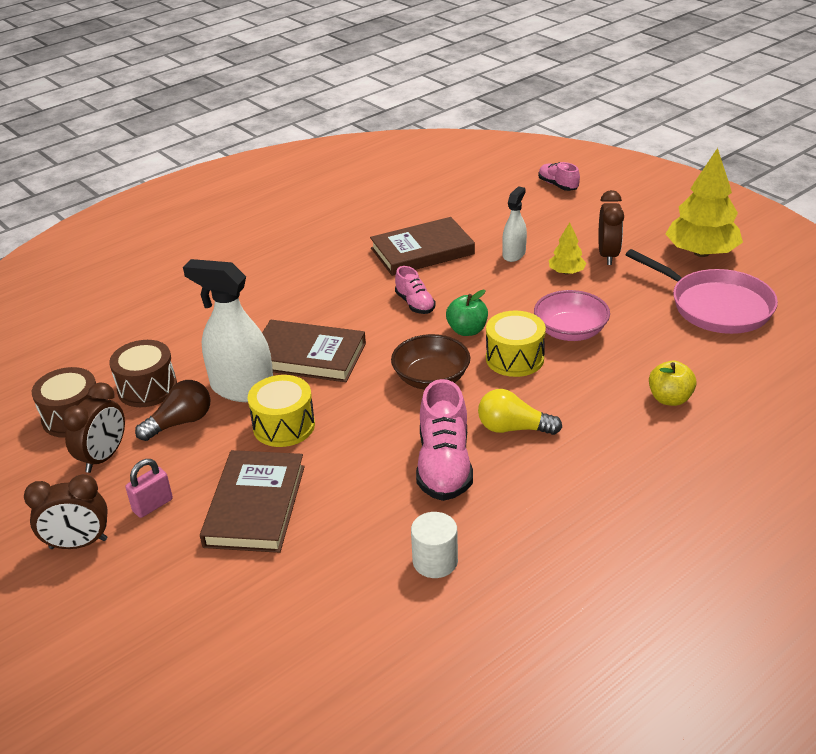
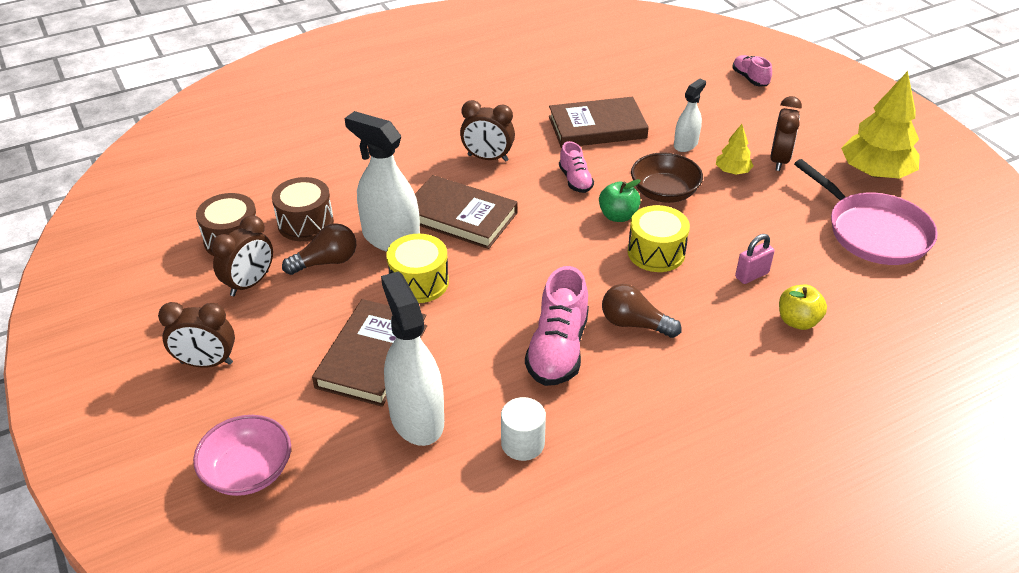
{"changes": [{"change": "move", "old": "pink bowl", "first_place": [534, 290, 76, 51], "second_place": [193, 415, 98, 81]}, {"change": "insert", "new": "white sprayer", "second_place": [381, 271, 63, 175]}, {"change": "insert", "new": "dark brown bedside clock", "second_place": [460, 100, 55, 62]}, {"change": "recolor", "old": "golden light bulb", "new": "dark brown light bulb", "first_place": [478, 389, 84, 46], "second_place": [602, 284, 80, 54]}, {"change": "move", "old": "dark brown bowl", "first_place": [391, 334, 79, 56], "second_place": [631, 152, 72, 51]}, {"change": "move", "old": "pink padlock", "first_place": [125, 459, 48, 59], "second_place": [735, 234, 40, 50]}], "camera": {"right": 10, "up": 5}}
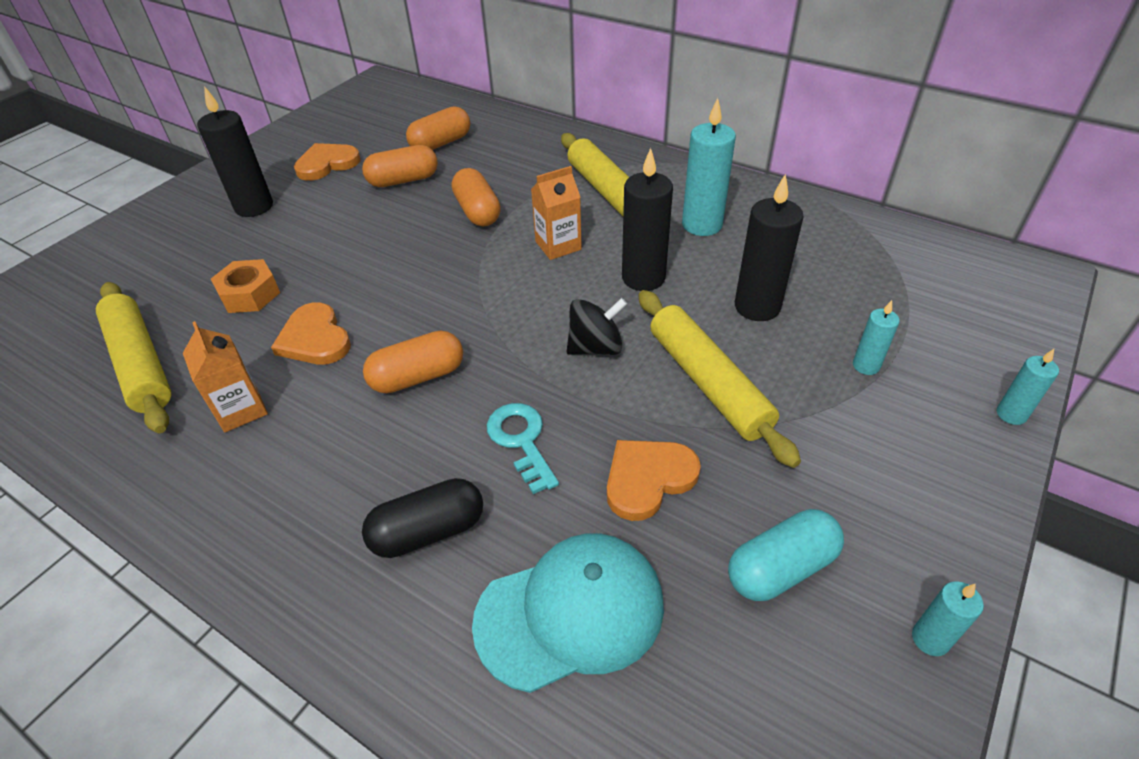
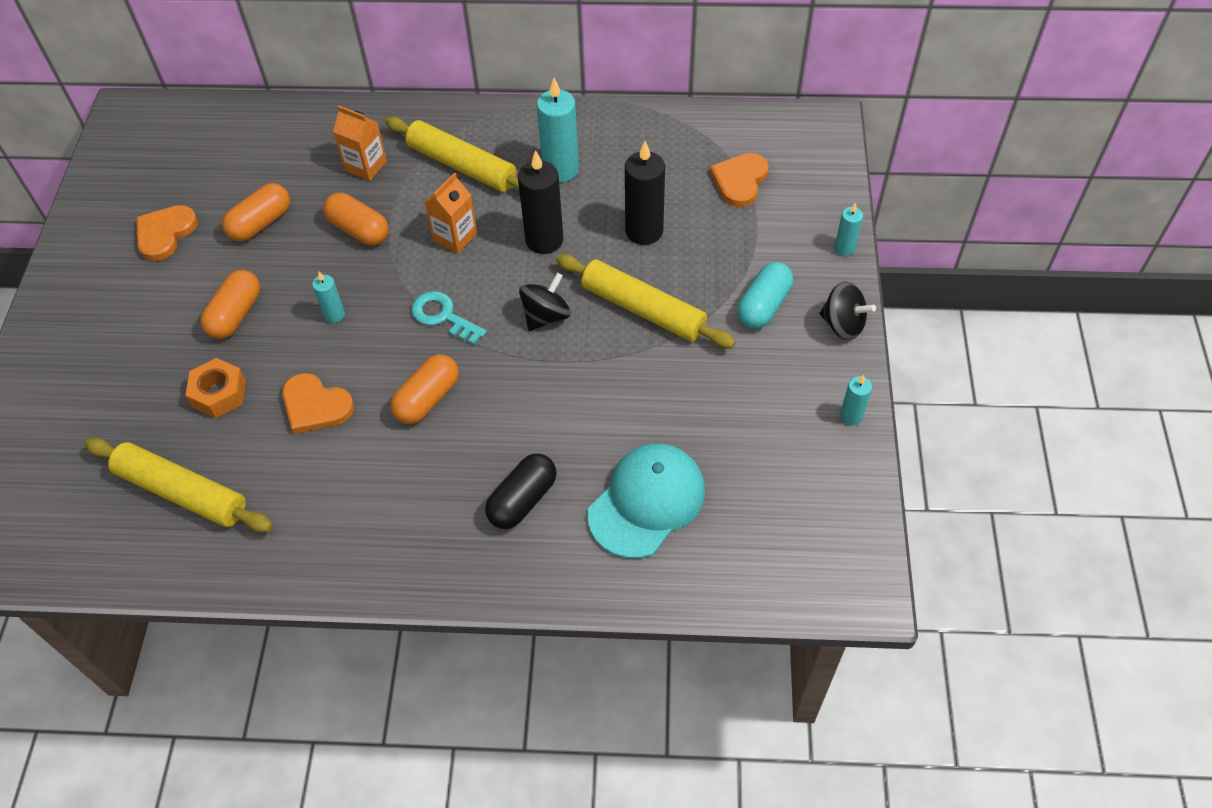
{"changes": [{"change": "move", "old": "orange pill", "first_place": [406, 106, 64, 44], "second_place": [200, 270, 60, 69]}, {"change": "move", "old": "aqua pillar candle", "first_place": [853, 300, 47, 75], "second_place": [312, 272, 33, 51]}, {"change": "move", "old": "orange carton", "first_place": [183, 321, 85, 111], "second_place": [333, 105, 54, 76]}, {"change": "move", "old": "aqua latchkey", "first_place": [487, 403, 72, 91], "second_place": [411, 291, 76, 54]}, {"change": "move", "old": "orange love heart", "first_place": [607, 440, 94, 81], "second_place": [710, 153, 59, 54]}, {"change": "move", "old": "aqua pill", "first_place": [728, 509, 116, 92], "second_place": [737, 262, 56, 67]}, {"change": "insert", "new": "jet-black toy top", "second_place": [819, 282, 57, 58]}, {"change": "delete", "old": "jet-black pillar candle", "first_place": [197, 86, 76, 131]}], "camera": {"right": -30, "up": 10}}
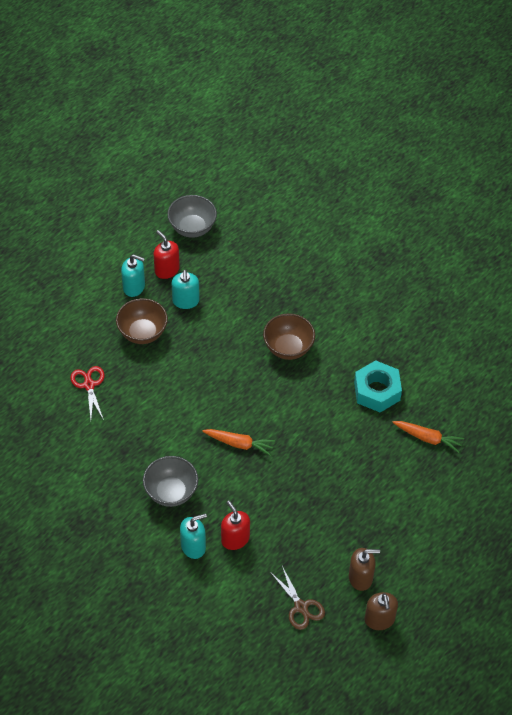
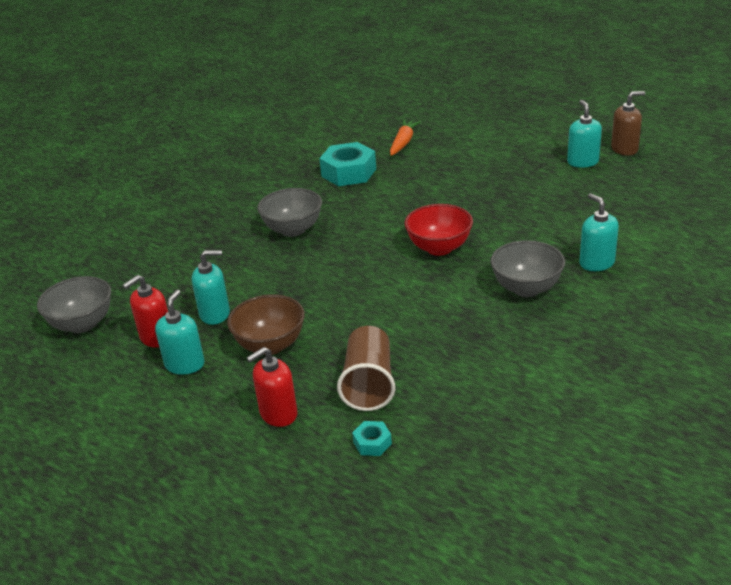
{"changes": [{"change": "move", "old": "scarlet soap dispenser", "first_place": [221, 500, 29, 50], "second_place": [247, 347, 51, 80]}, {"change": "recolor", "old": "dark brown bowl", "new": "ash-grey bowl", "first_place": [263, 313, 52, 47], "second_place": [257, 188, 65, 49]}, {"change": "replace", "old": "scarlet scissors", "new": "dark brown tumbler", "first_place": [70, 366, 34, 54], "second_place": [337, 326, 58, 85]}, {"change": "insert", "new": "aqua nut", "second_place": [352, 421, 40, 35]}, {"change": "replace", "old": "orange toy carrot", "new": "scarlet bowl", "first_place": [202, 429, 73, 26], "second_place": [405, 204, 68, 52]}, {"change": "recolor", "old": "dark brown soap dispenser", "new": "aqua soap dispenser", "first_place": [349, 548, 31, 43], "second_place": [567, 100, 35, 68]}, {"change": "delete", "old": "dark brown scissors", "first_place": [270, 566, 55, 64]}], "camera": {"right": -90, "up": -20}}
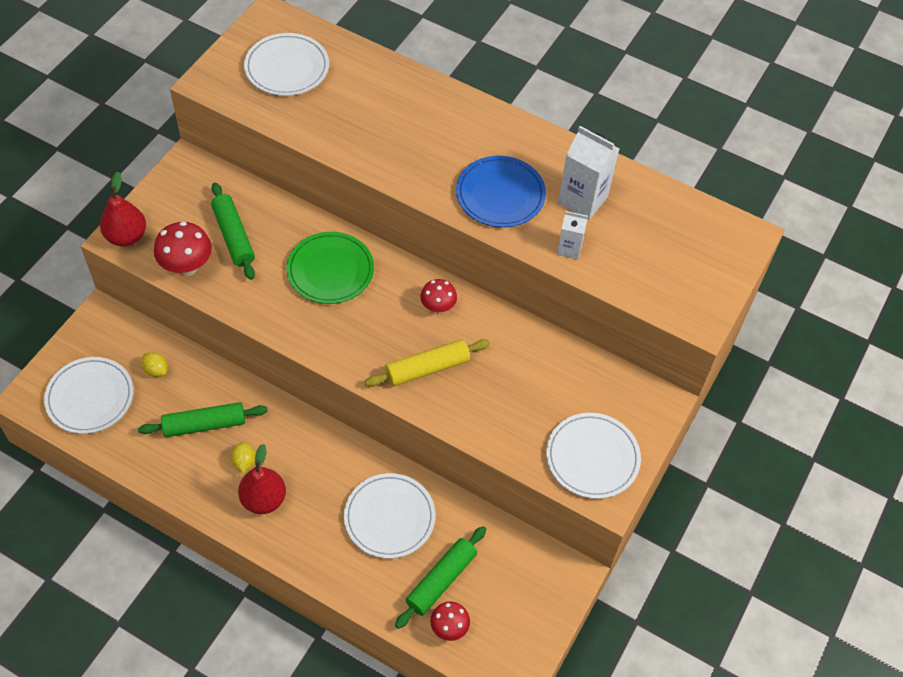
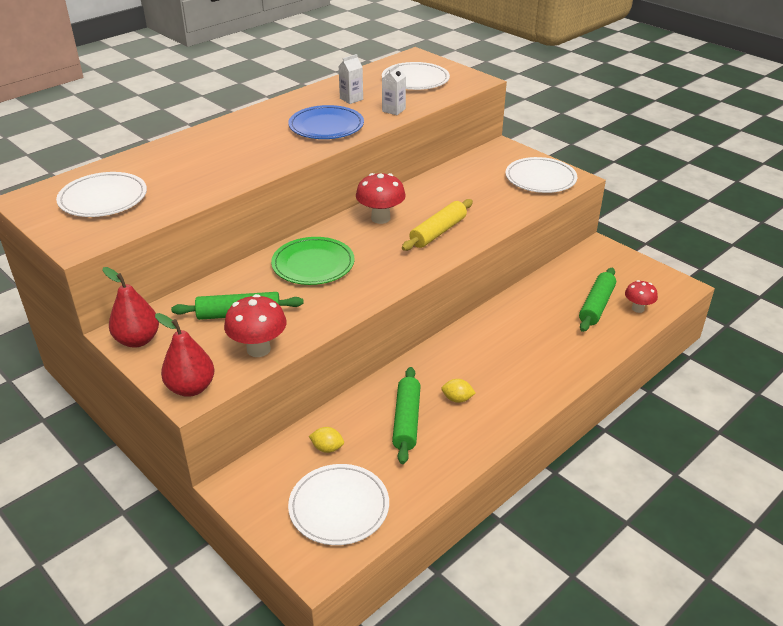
{"changes": [{"change": "move", "old": "scarlet pear", "first_place": [238, 444, 48, 70], "second_place": [102, 267, 57, 81]}, {"change": "rotate", "old": "golden lemon", "first_place": [142, 352, 26, 25], "second_place": [309, 427, 35, 26], "degrees": 45}, {"change": "resize", "old": "white carton", "first_place": [558, 126, 62, 94], "second_place": [339, 54, 24, 50], "factor": 0.58}, {"change": "resize", "old": "scarlet fungus", "first_place": [420, 279, 37, 35], "second_place": [356, 173, 50, 51], "factor": 1.57}, {"change": "move", "old": "white plate", "first_place": [344, 473, 91, 86], "second_place": [382, 62, 68, 28]}, {"change": "rotate", "old": "golden rolling pin", "first_place": [365, 339, 125, 48], "second_place": [402, 199, 71, 52], "degrees": 45}, {"change": "rotate", "old": "emerald rolling pin", "first_place": [395, 526, 91, 103], "second_place": [579, 268, 37, 64], "degrees": 60}], "camera": {"right": -70, "up": -20}}
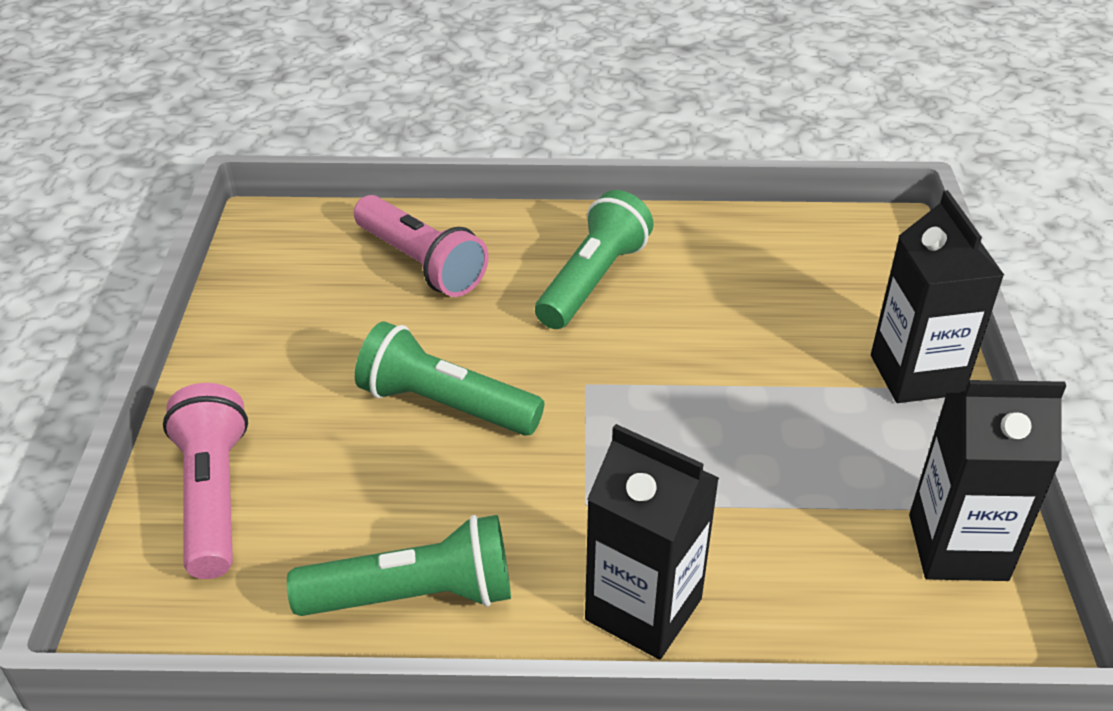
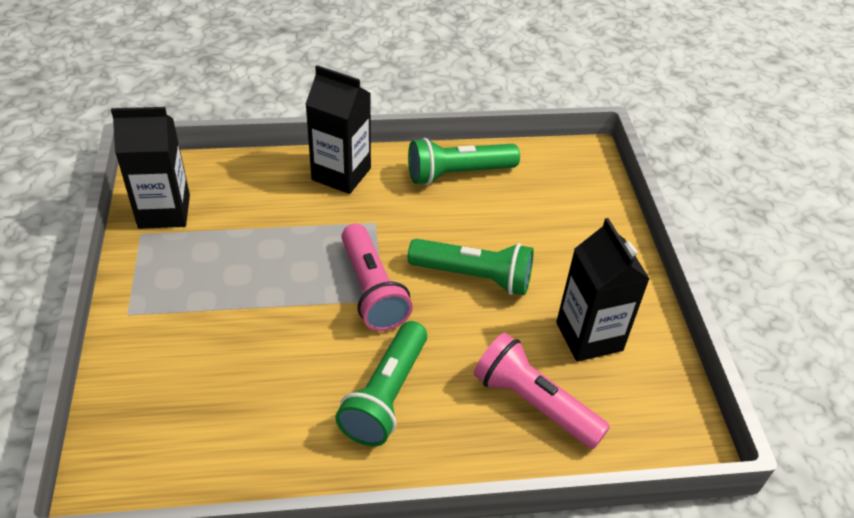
{"changes": [{"change": "move", "old": "pink flashlight", "first_place": [163, 383, 85, 196], "second_place": [341, 223, 72, 108]}, {"change": "move", "old": "jet-black carton", "first_place": [871, 190, 133, 213], "second_place": [556, 218, 94, 144]}], "camera": {"right": 170, "up": 5}}
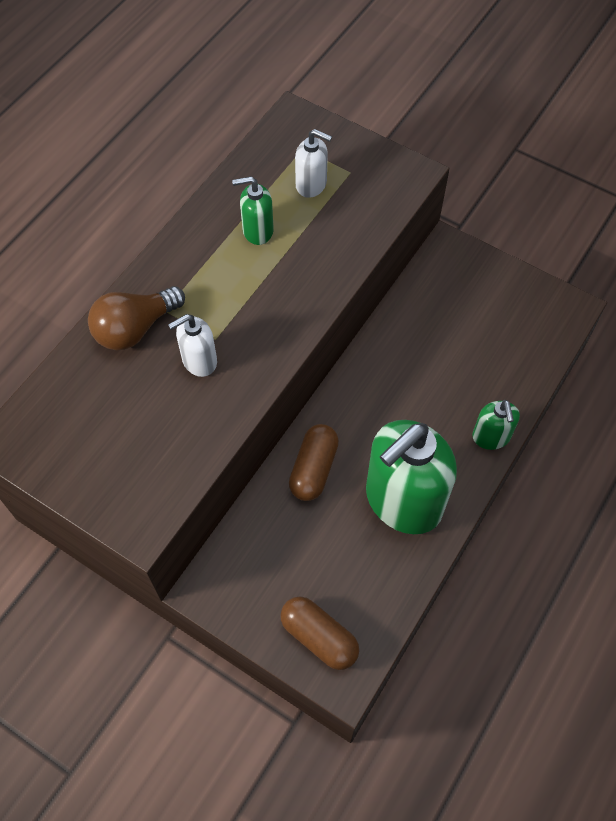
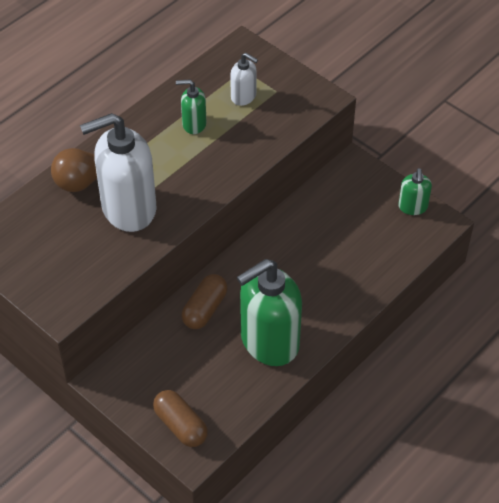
{"changes": [{"change": "resize", "old": "white soap dispenser", "first_place": [168, 314, 49, 63], "second_place": [80, 113, 76, 119], "factor": 2.11}, {"change": "move", "old": "emerald soap dispenser", "first_place": [472, 400, 48, 50], "second_place": [398, 168, 34, 47]}], "camera": {"right": 10, "up": -10}}
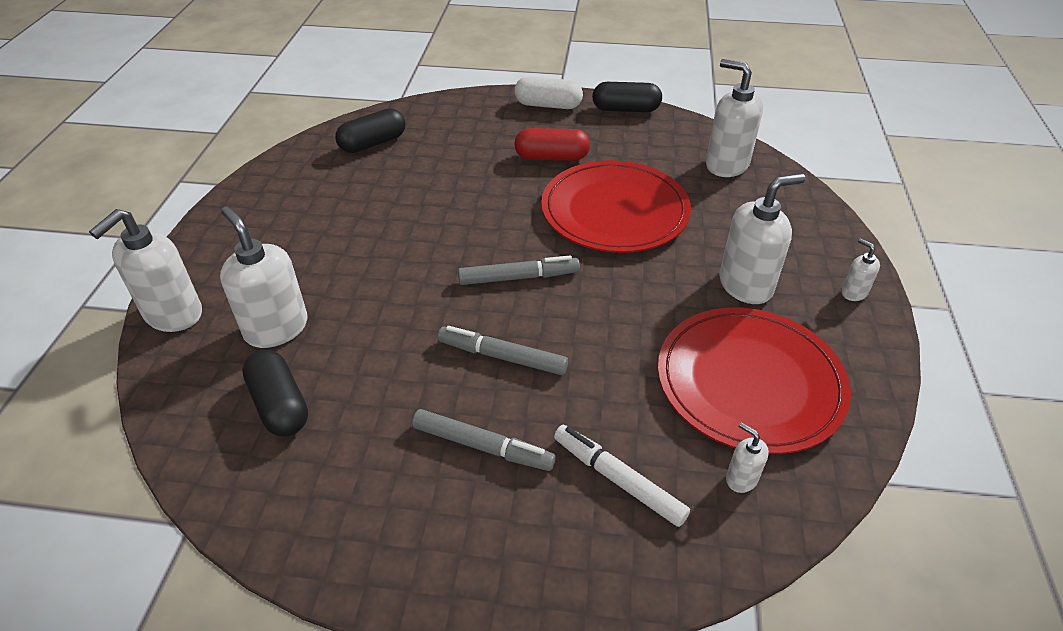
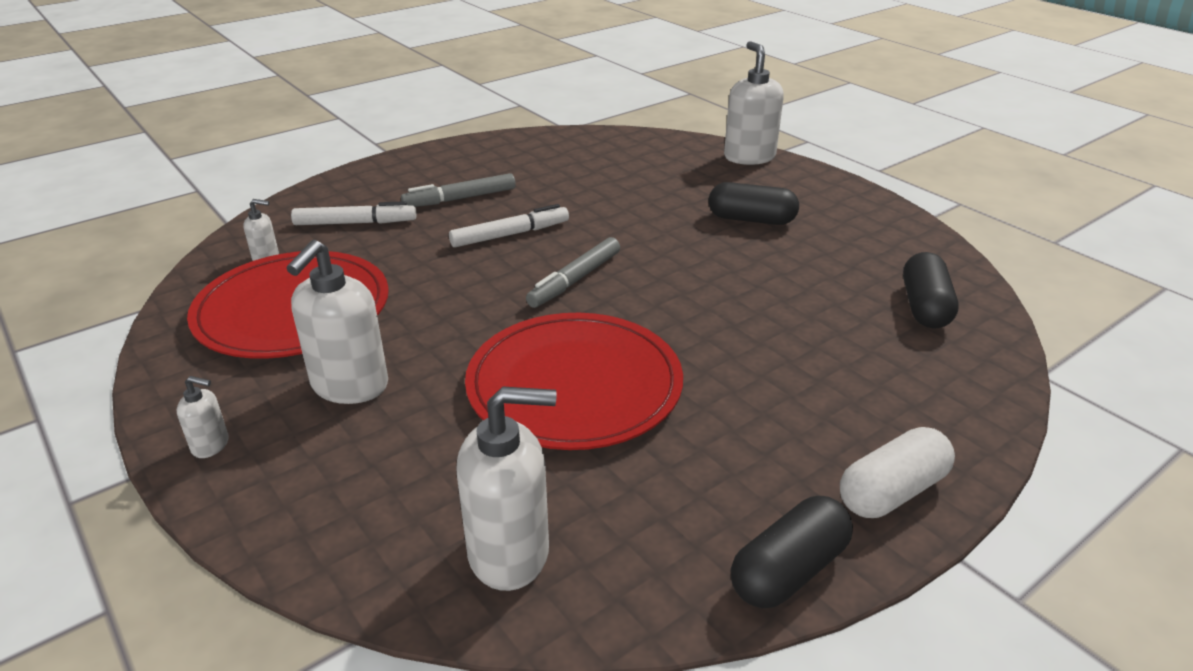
{"changes": [{"change": "recolor", "old": "ash-grey marker", "new": "white marker", "first_place": [438, 326, 130, 49], "second_place": [449, 204, 120, 43]}, {"change": "move", "old": "jet-black pill", "first_place": [242, 350, 66, 87], "second_place": [709, 182, 90, 43]}, {"change": "delete", "old": "white soap dispenser", "first_place": [220, 206, 88, 142]}, {"change": "delete", "old": "scarlet pill", "first_place": [514, 128, 76, 33]}], "camera": {"right": 135, "up": -10}}
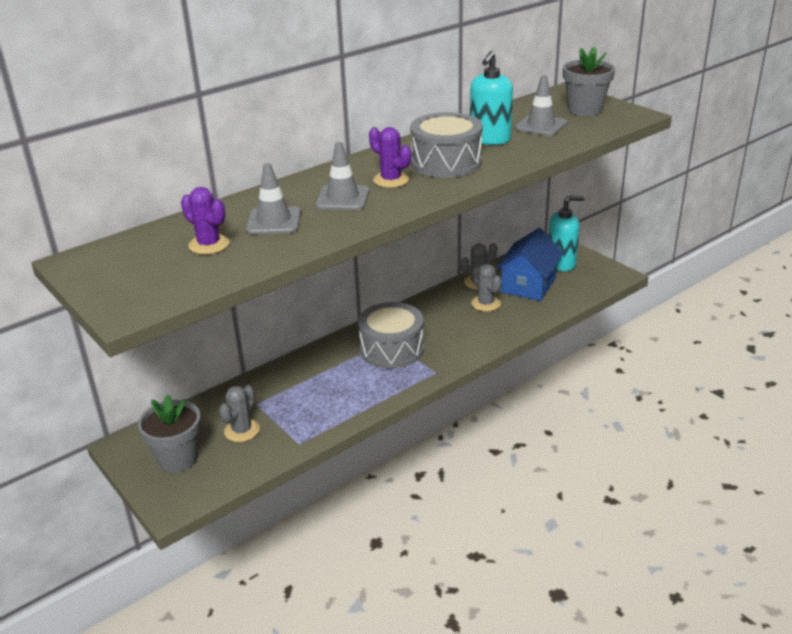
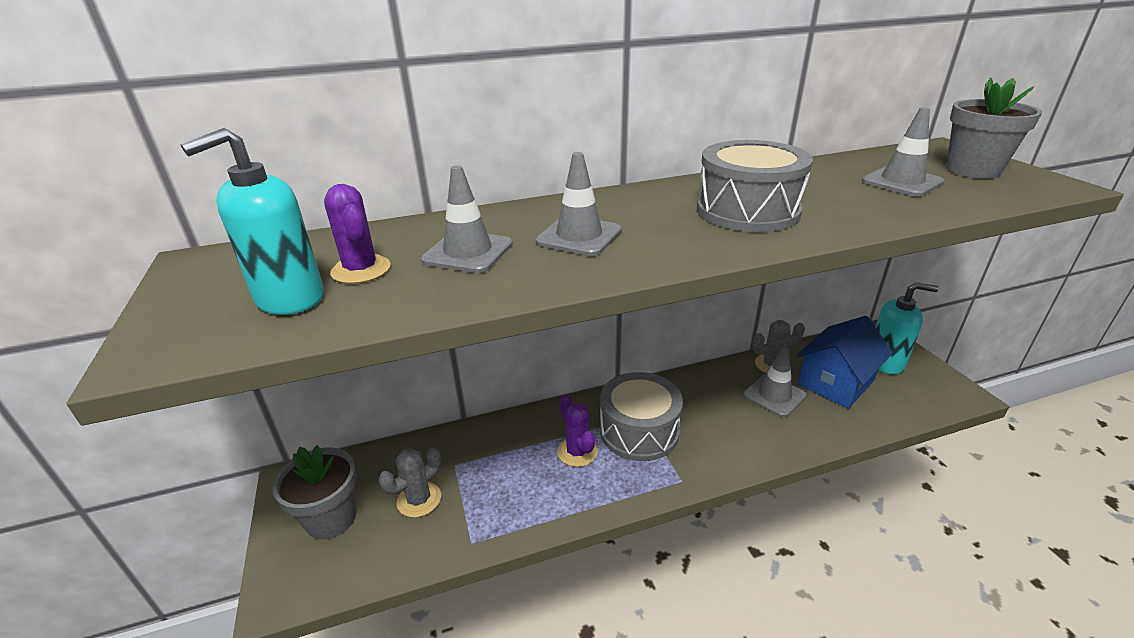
{"changes": [{"change": "move", "old": "aqua soap dispenser", "first_place": [470, 51, 43, 94], "second_place": [180, 128, 144, 187]}, {"change": "move", "old": "violet saguaro cactus", "first_place": [369, 127, 42, 61], "second_place": [557, 394, 41, 73]}, {"change": "replace", "old": "ash-grey saguaro cactus", "new": "ash-grey safety cone", "first_place": [471, 264, 31, 47], "second_place": [744, 348, 63, 69]}], "camera": {"right": 20, "up": 0}}
